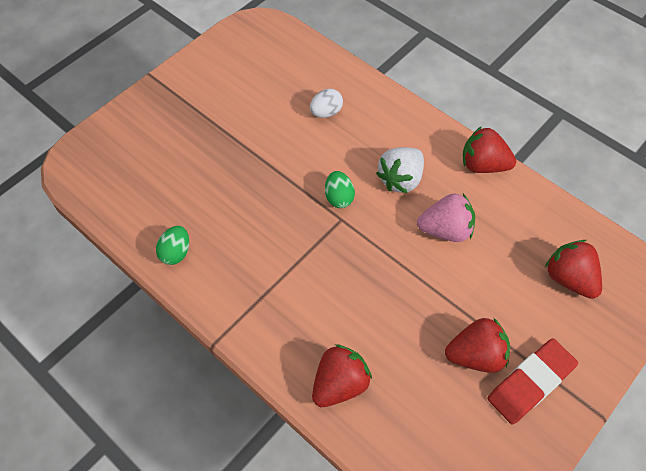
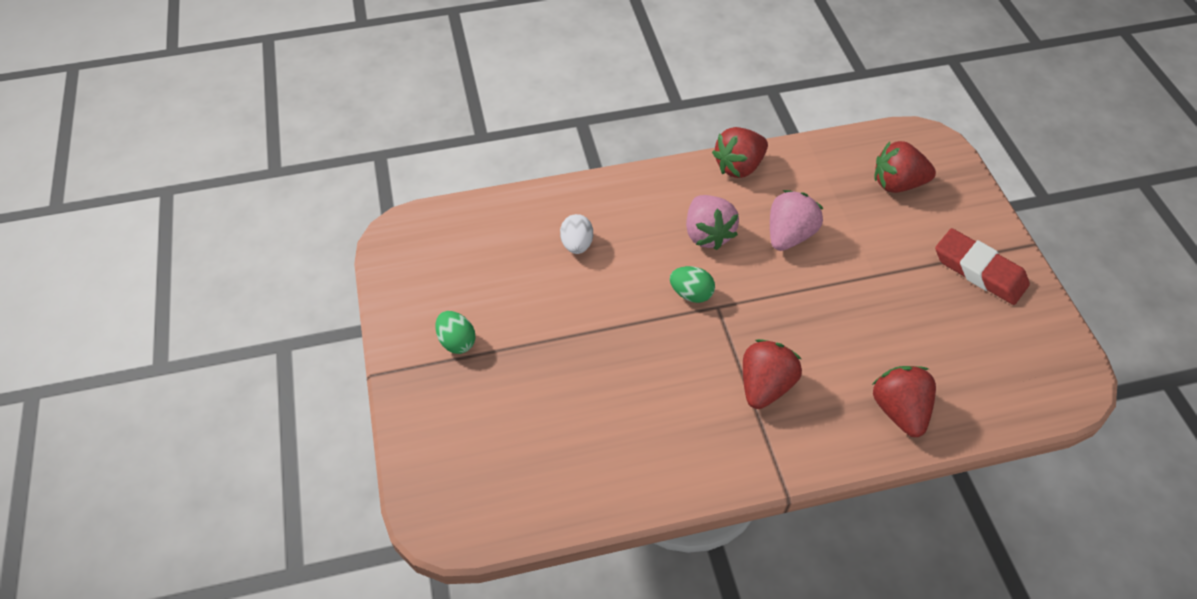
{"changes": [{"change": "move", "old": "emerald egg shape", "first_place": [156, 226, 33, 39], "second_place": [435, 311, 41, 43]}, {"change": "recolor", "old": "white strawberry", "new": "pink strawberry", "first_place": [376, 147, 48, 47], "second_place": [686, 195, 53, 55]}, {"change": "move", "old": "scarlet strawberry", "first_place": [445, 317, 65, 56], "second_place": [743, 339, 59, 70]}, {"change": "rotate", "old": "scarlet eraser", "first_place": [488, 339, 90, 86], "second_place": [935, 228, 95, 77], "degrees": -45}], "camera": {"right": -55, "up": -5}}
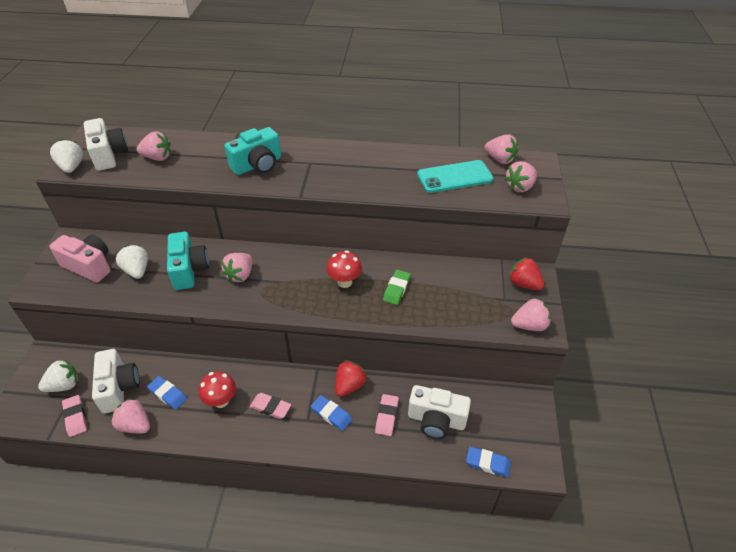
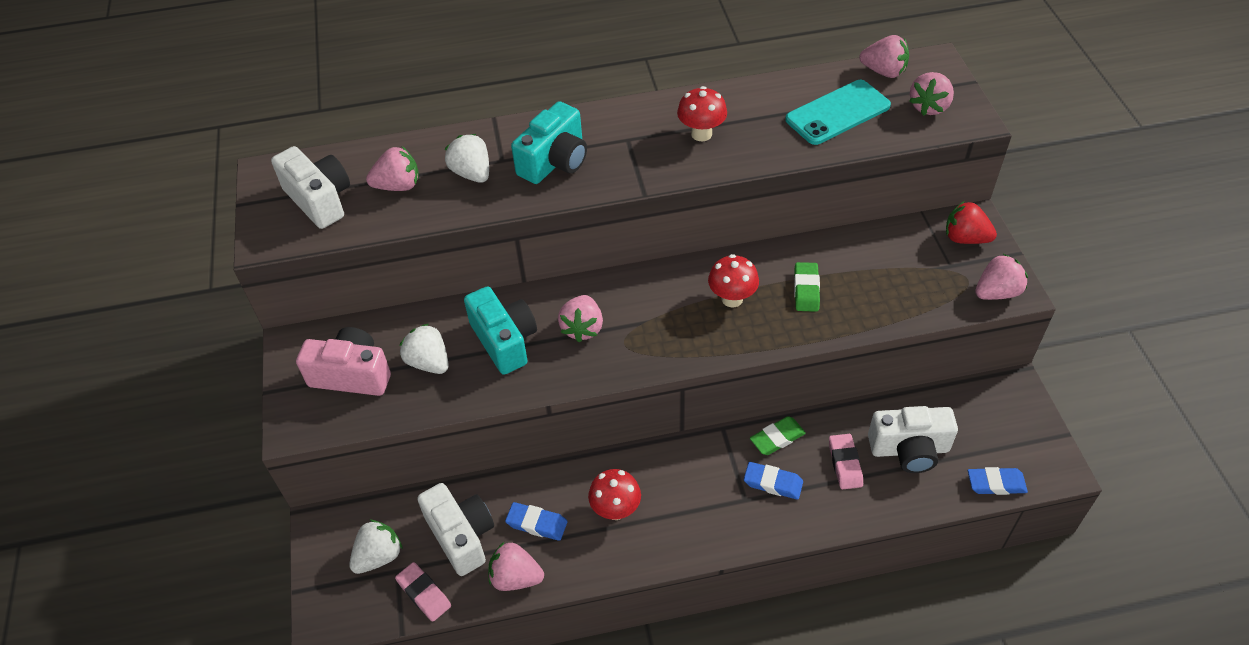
{"changes": [{"change": "move", "old": "white strawberry", "first_place": [50, 139, 33, 34], "second_place": [445, 134, 44, 49]}, {"change": "insert", "new": "scarlet fungus", "second_place": [677, 86, 50, 55]}, {"change": "replace", "old": "scarlet strawberry", "new": "emerald eraser", "first_place": [335, 360, 32, 37], "second_place": [750, 416, 56, 39]}, {"change": "delete", "old": "pink eraser", "first_place": [250, 393, 41, 26]}], "camera": {"right": -15, "up": 5}}
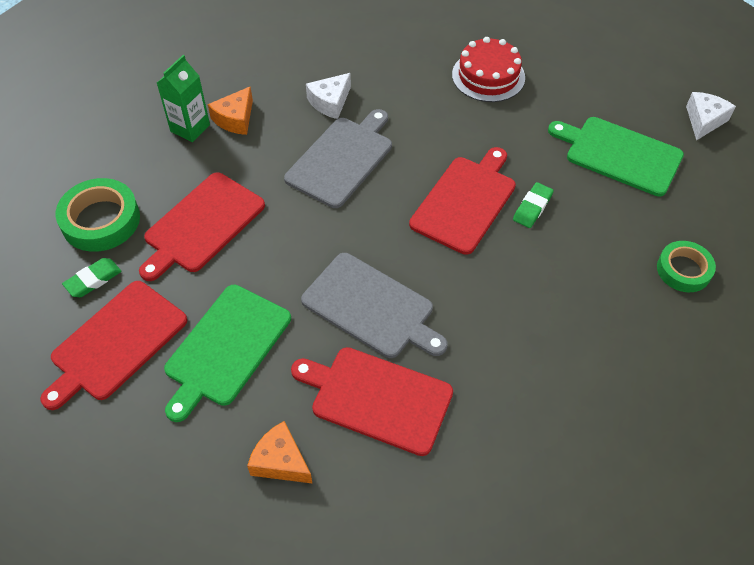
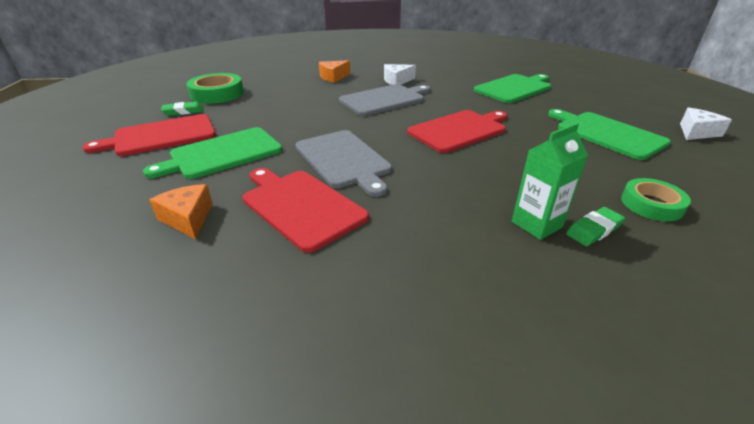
{"changes": [{"change": "replace", "old": "scarlet layer cake", "new": "emerald bread board", "first_place": [452, 37, 73, 65], "second_place": [474, 74, 77, 29]}, {"change": "move", "old": "emerald carton", "first_place": [157, 55, 53, 87], "second_place": [512, 123, 76, 117]}, {"change": "move", "old": "emerald eraser", "first_place": [513, 182, 41, 46], "second_place": [566, 207, 59, 39]}, {"change": "delete", "old": "scarlet bread board", "first_place": [139, 172, 126, 109]}], "camera": {"right": 25, "up": -20}}
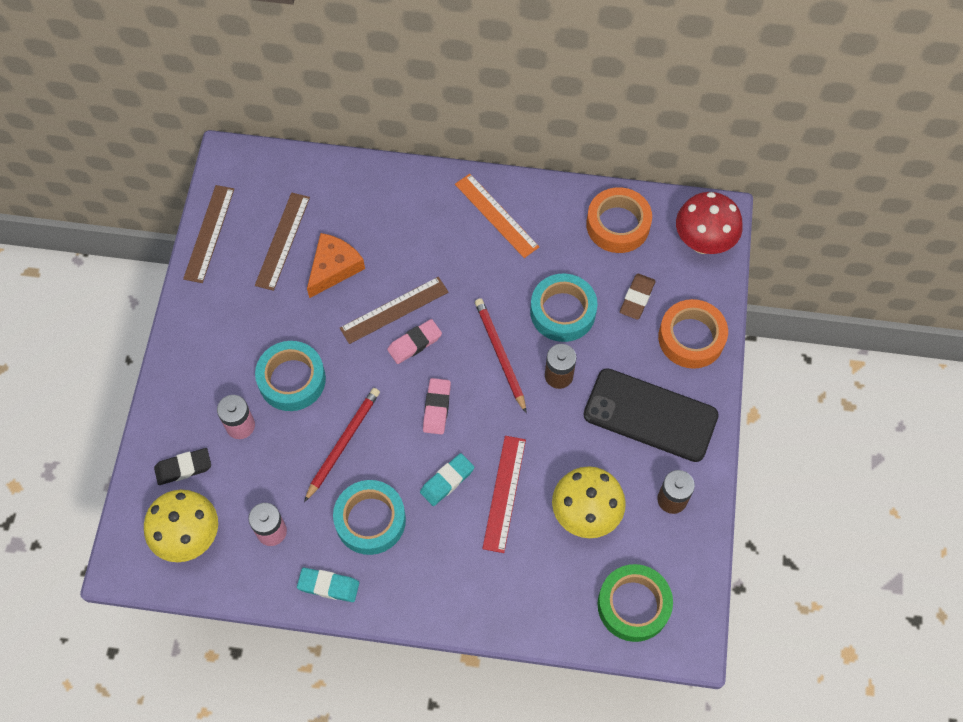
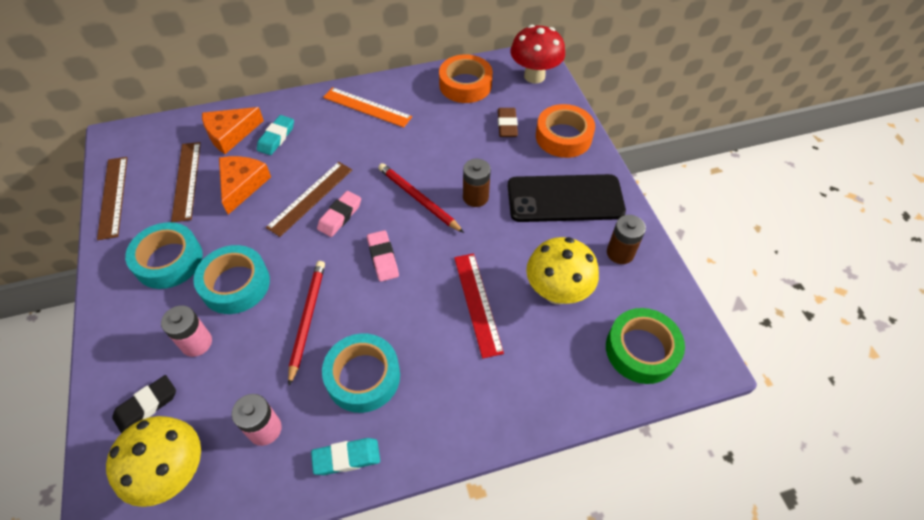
{"changes": [{"change": "move", "old": "aqua sticky tape", "first_place": [530, 273, 68, 69], "second_place": [125, 222, 78, 67]}, {"change": "insert", "new": "orange piece of cheese", "second_place": [202, 107, 62, 47]}, {"change": "move", "old": "aqua eraser", "first_place": [420, 453, 54, 53], "second_place": [257, 115, 37, 40]}], "camera": {"right": -25, "up": -10}}
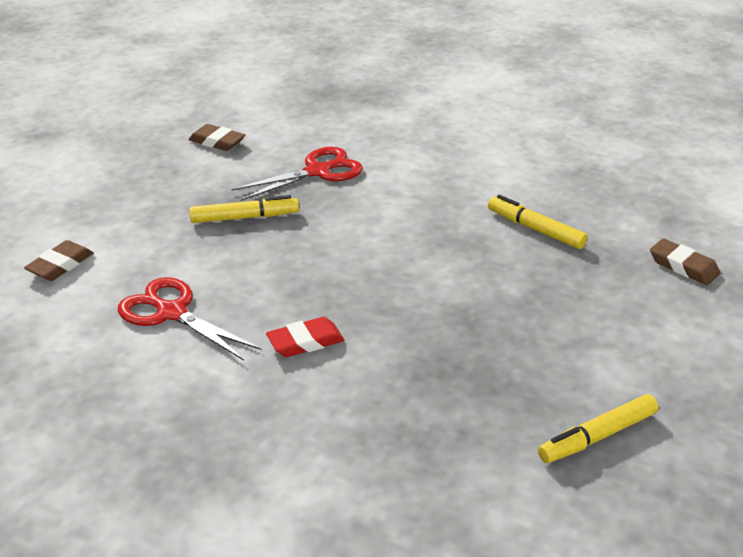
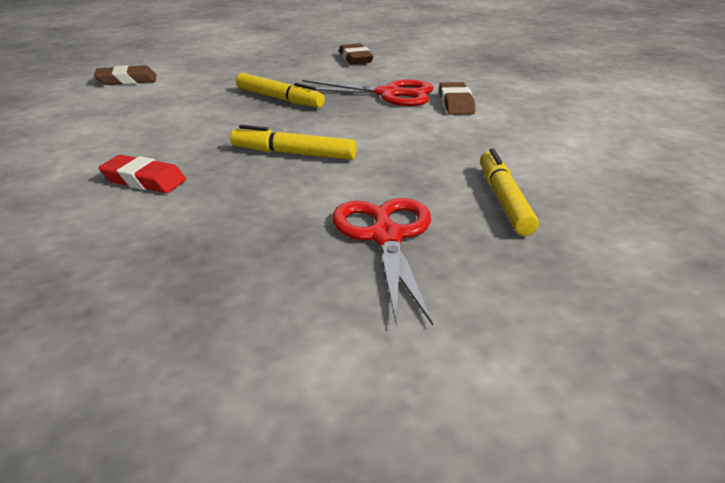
{"changes": [{"change": "move", "old": "golden marker", "first_place": [538, 394, 120, 69], "second_place": [230, 125, 127, 35]}, {"change": "move", "old": "scarlet scissors", "first_place": [118, 277, 143, 83], "second_place": [332, 198, 101, 127]}, {"change": "move", "old": "dark brown eraser", "first_place": [650, 239, 70, 46], "second_place": [439, 82, 36, 33]}], "camera": {"right": 45, "up": -5}}
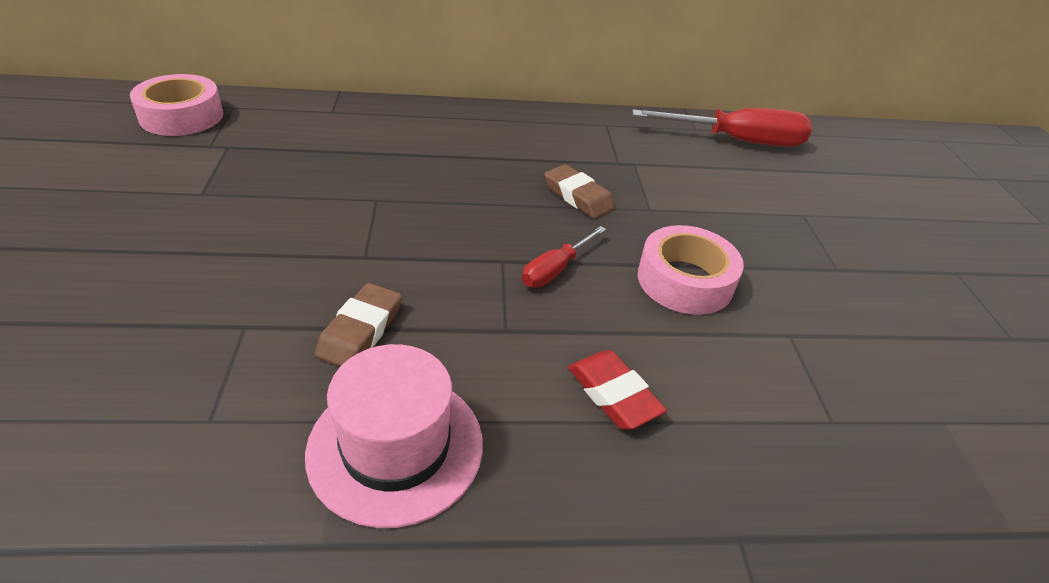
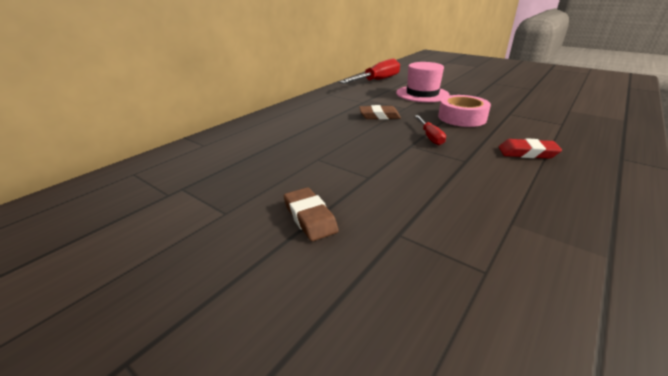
{"changes": [{"change": "move", "old": "dark brown eraser", "first_place": [315, 283, 87, 83], "second_place": [284, 188, 55, 53]}, {"change": "move", "old": "pink top hat", "first_place": [305, 344, 178, 184], "second_place": [396, 62, 54, 40]}, {"change": "delete", "old": "pink sticky tape", "first_place": [130, 74, 93, 62]}], "camera": {"right": -45, "up": -10}}
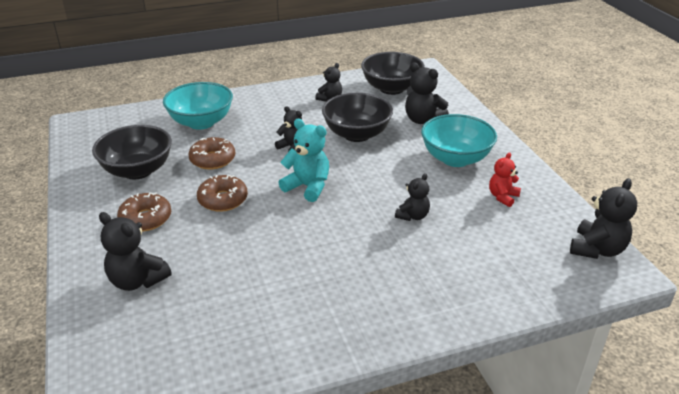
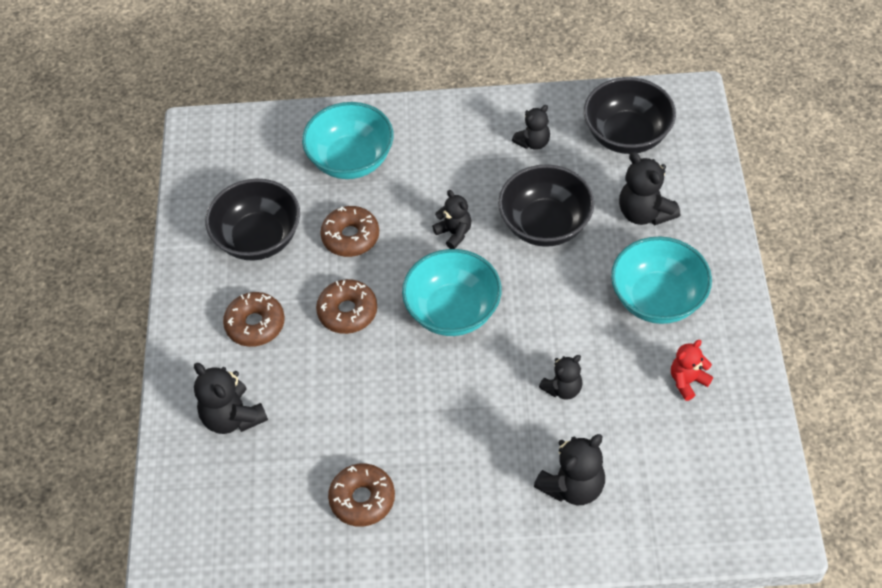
{"changes": [{"change": "insert", "new": "dark brown doughnut", "second_place": [328, 464, 67, 63]}, {"change": "replace", "old": "aqua teddy bear", "new": "aqua bowl", "first_place": [278, 119, 51, 83], "second_place": [402, 249, 100, 87]}, {"change": "move", "old": "jet-black teddy bear", "first_place": [570, 178, 67, 81], "second_place": [534, 434, 71, 71]}], "camera": {"right": 20, "up": 20}}
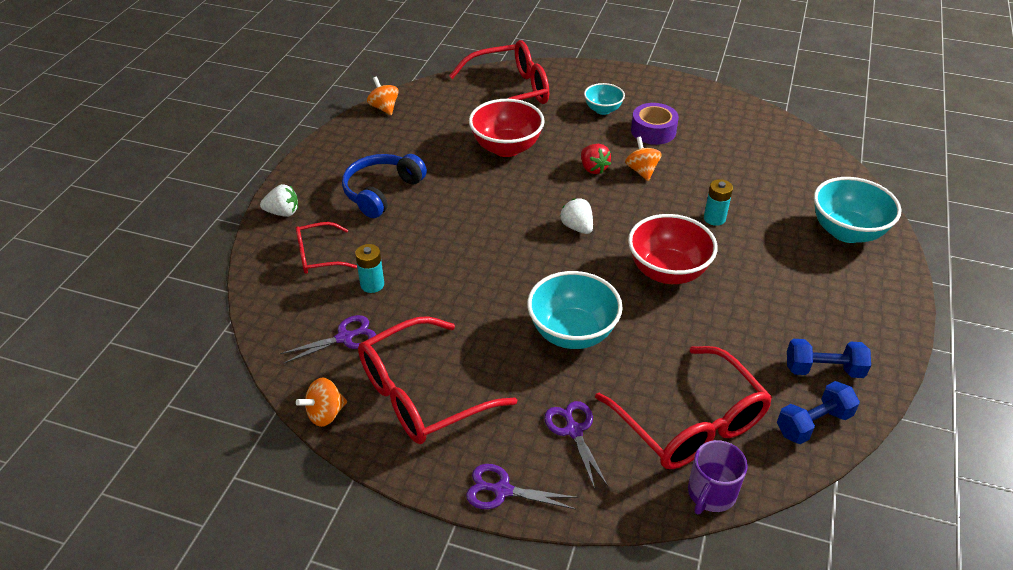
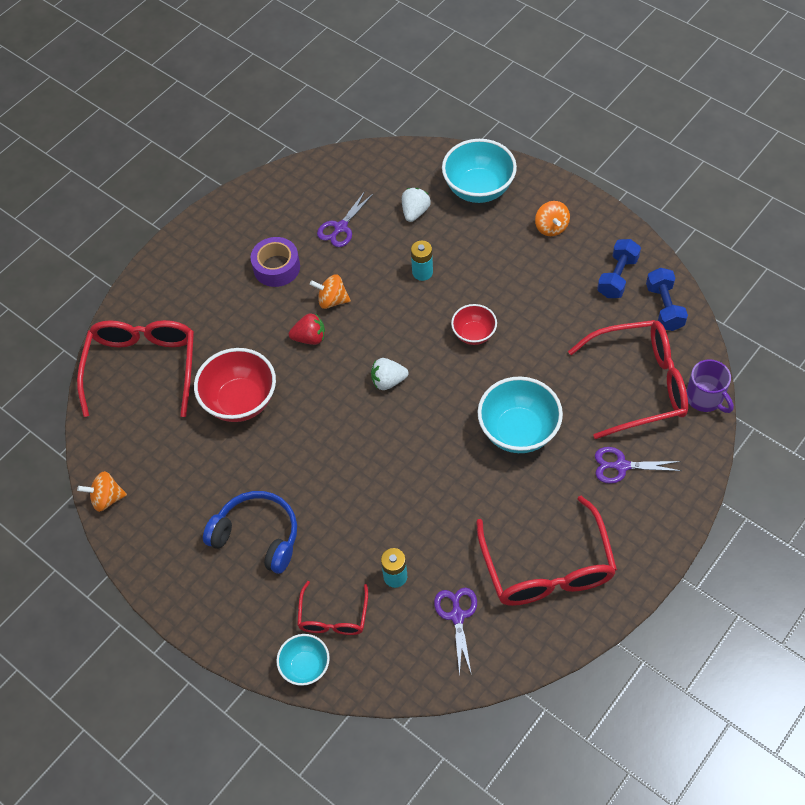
{"changes": [{"change": "rotate", "old": "cobalt headphones", "first_place": [342, 154, 85, 64], "second_place": [203, 491, 94, 83], "degrees": 150}, {"change": "move", "old": "aqua bowl", "first_place": [584, 83, 41, 32], "second_place": [276, 634, 54, 52]}, {"change": "move", "old": "violet scissors", "first_place": [466, 464, 112, 45], "second_place": [317, 191, 56, 56]}, {"change": "move", "old": "white strawberry", "first_place": [260, 184, 38, 33], "second_place": [402, 188, 29, 34]}, {"change": "resize", "old": "scarlet bowl", "first_place": [628, 214, 90, 70], "second_place": [451, 304, 46, 41], "factor": 0.58}, {"change": "move", "old": "orange toy top", "first_place": [296, 377, 51, 50], "second_place": [535, 201, 35, 35]}], "camera": {"right": -65, "up": 15}}
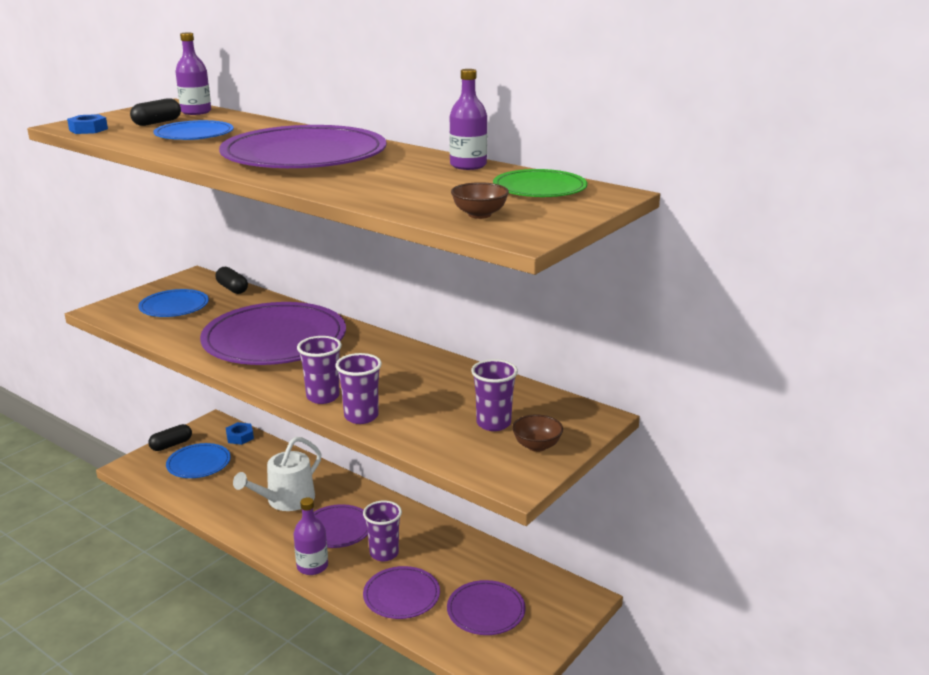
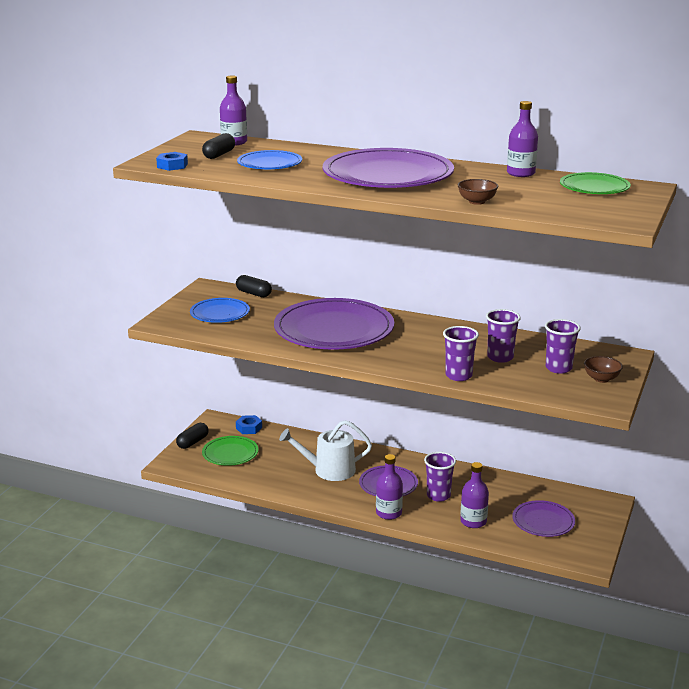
{"changes": [{"change": "recolor", "old": "cobalt plate", "new": "emerald plate", "first_place": [166, 443, 65, 35], "second_place": [202, 436, 57, 30]}, {"change": "rotate", "old": "white watering pot", "first_place": [233, 437, 88, 74], "second_place": [279, 420, 93, 61], "degrees": 60}, {"change": "move", "old": "dark brown bowl", "first_place": [451, 182, 58, 37], "second_place": [458, 179, 40, 26]}, {"change": "replace", "old": "violet plate", "new": "violet bottle", "first_place": [363, 566, 77, 53], "second_place": [460, 462, 29, 66]}, {"change": "move", "old": "violet tumbler", "first_place": [297, 336, 45, 68], "second_place": [486, 309, 35, 54]}], "camera": {"right": -15, "up": 0}}
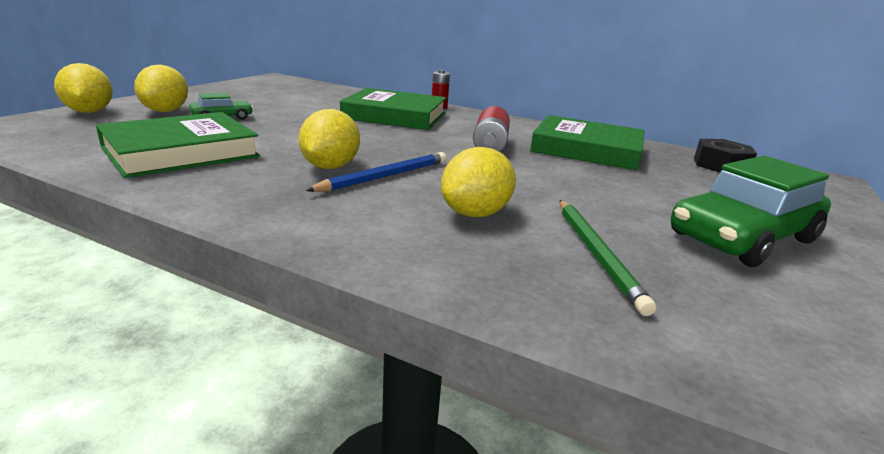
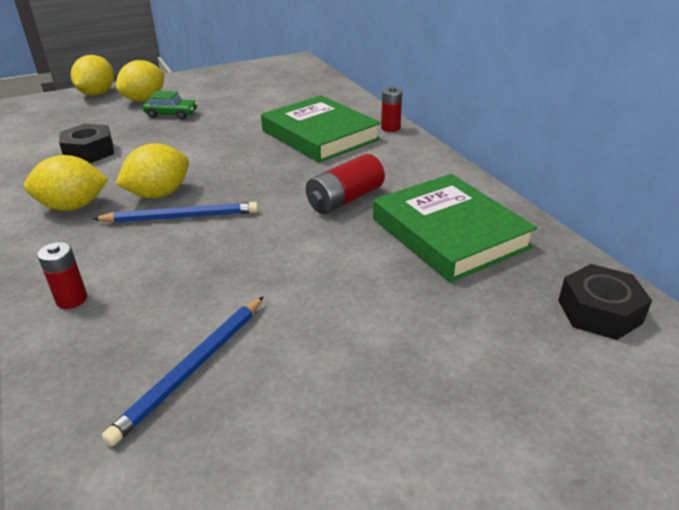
{"changes": [{"change": "move", "old": "golden lemon", "first_place": [441, 147, 75, 70], "second_place": [24, 155, 84, 56]}, {"change": "insert", "new": "scarlet AA battery", "second_place": [37, 242, 50, 67]}, {"change": "replace", "old": "emerald book", "new": "jet-black nut", "first_place": [96, 112, 164, 66], "second_place": [59, 124, 55, 39]}, {"change": "recolor", "old": "emerald pencil", "new": "cobalt pencil", "first_place": [560, 200, 96, 116], "second_place": [102, 296, 162, 150]}, {"change": "delete", "old": "emerald automobile", "first_place": [671, 156, 160, 111]}], "camera": {"right": 40, "up": 10}}
